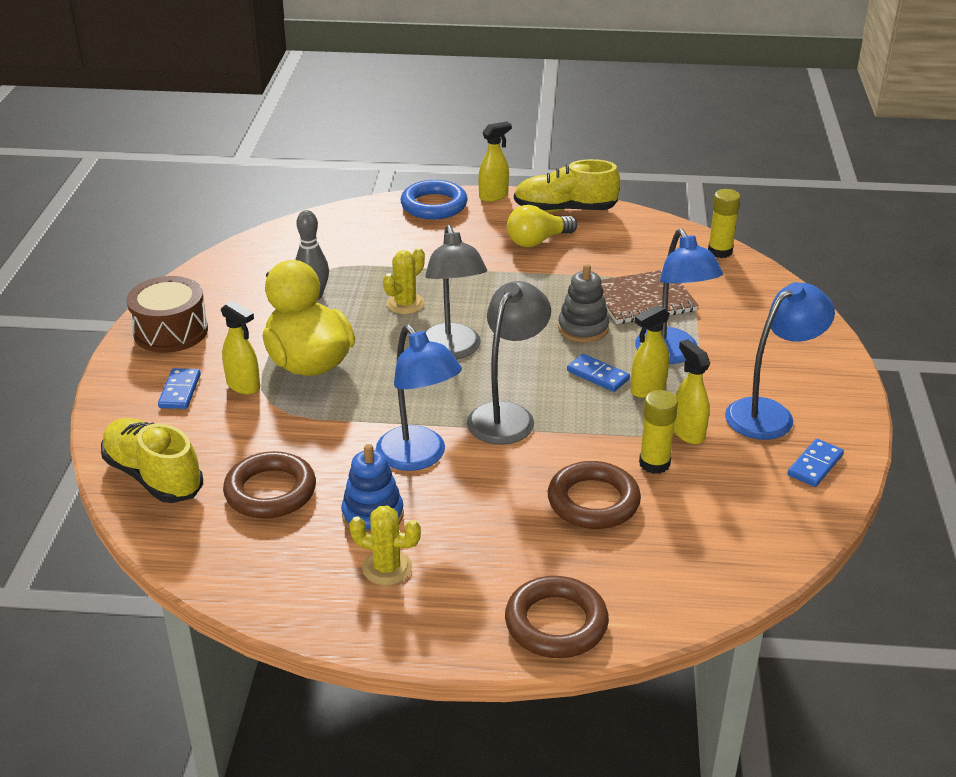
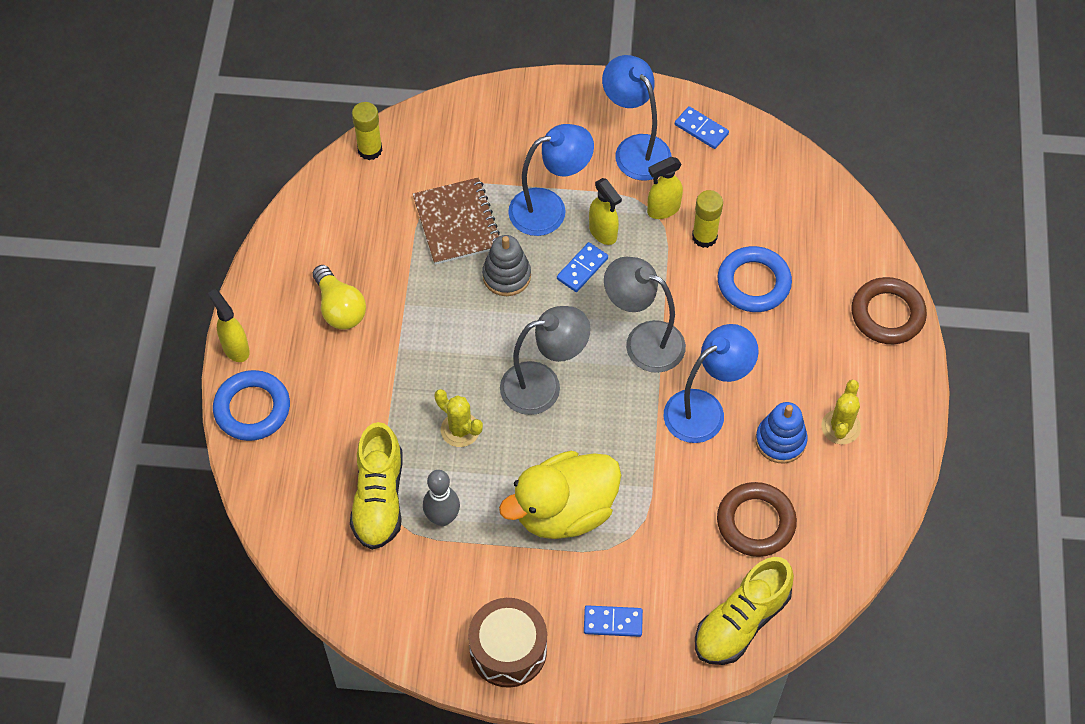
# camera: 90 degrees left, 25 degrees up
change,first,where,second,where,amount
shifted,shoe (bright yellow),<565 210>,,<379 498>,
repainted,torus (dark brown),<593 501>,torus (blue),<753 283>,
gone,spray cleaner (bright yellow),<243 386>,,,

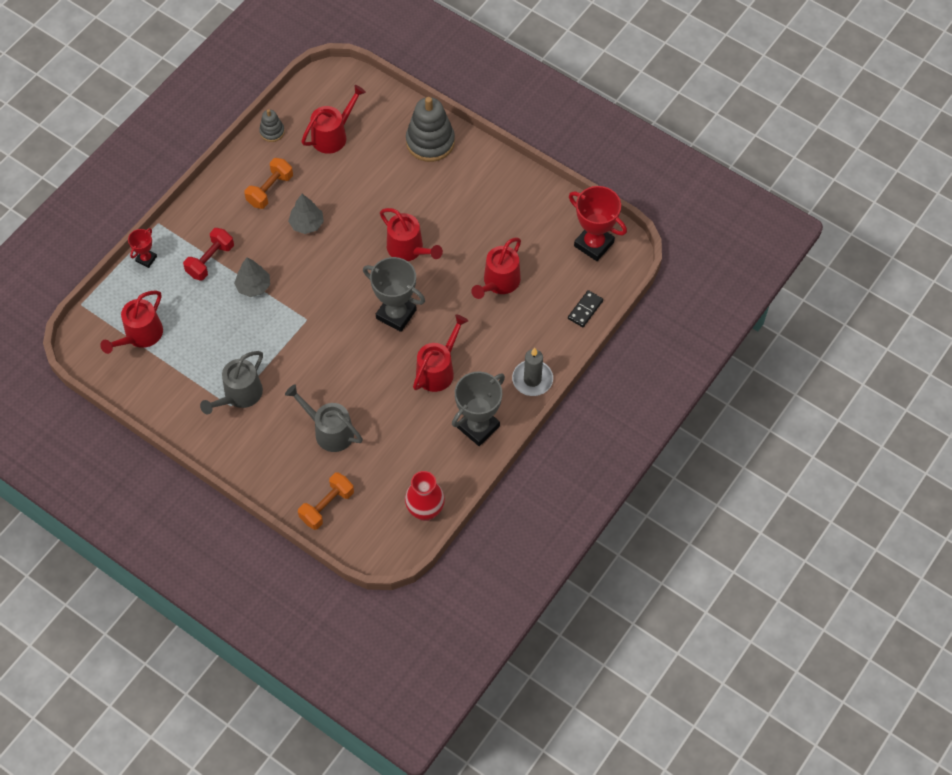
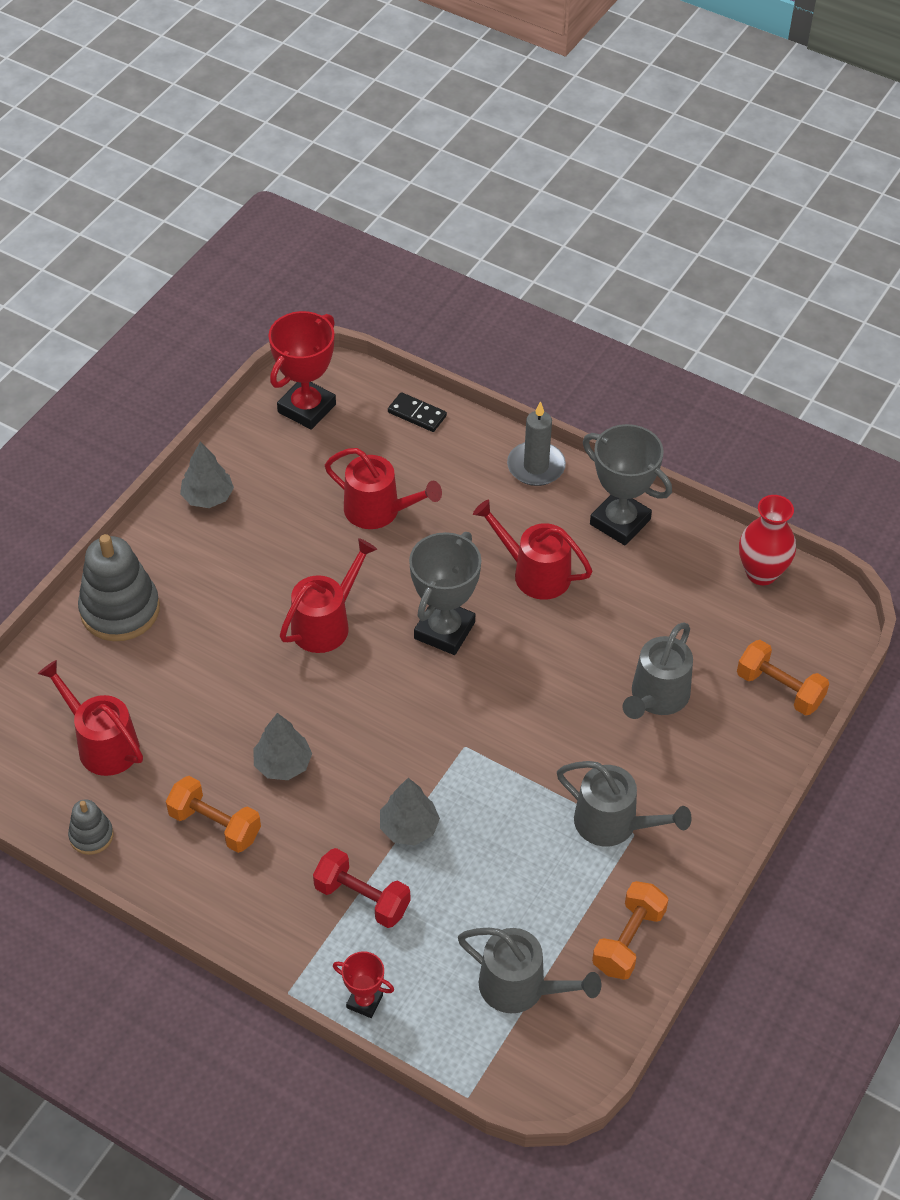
# camera: 95 degrees left, 10 degrees down
change,first,where,second,where,amount
new,,,toy tree (grey),<208 497>,
repainted,sprinkling can (scarlet),<140 335>,sprinkling can (grey),<520 987>,
new,,,hand weight (orange-coloured),<628 940>,

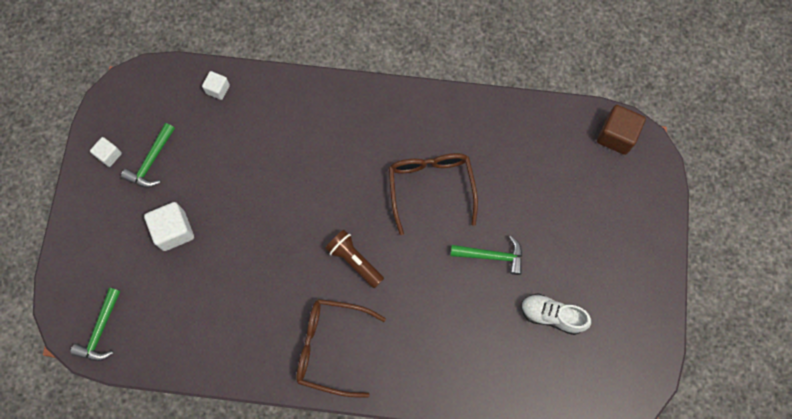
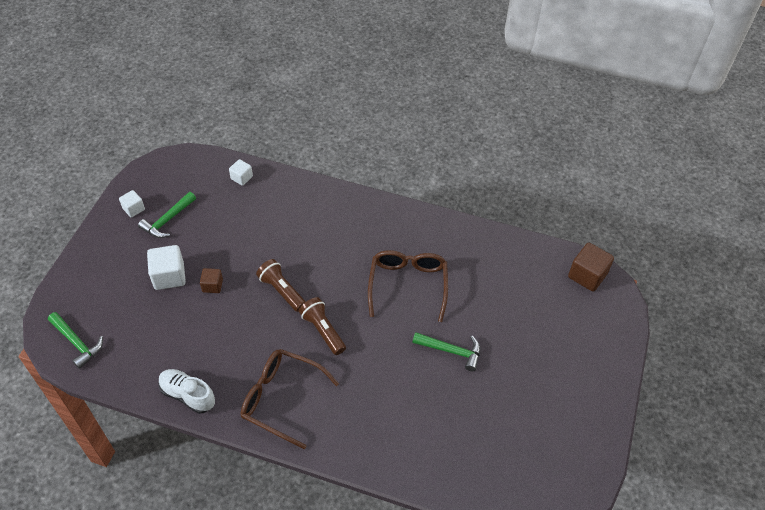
# camera: 10 degrees right, 20 degrees down
change,first,where,second,where,amount
rotated,carpenter's hammer (green),<100 330>,,<77 343>,75 degrees counterclockwise
shifted,shoe (white),<551 315>,,<188 395>,
new,,,cube (dark brown),<212 285>,
new,,,flashlight (dark brown),<282 291>,

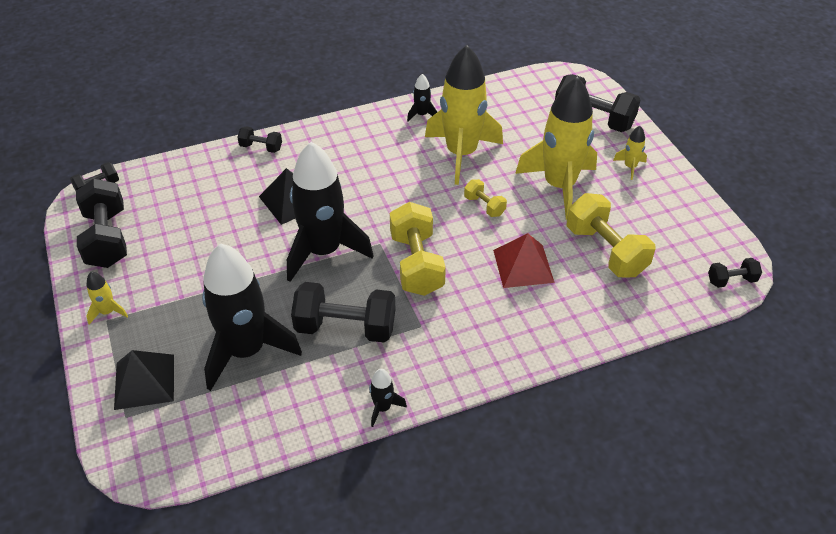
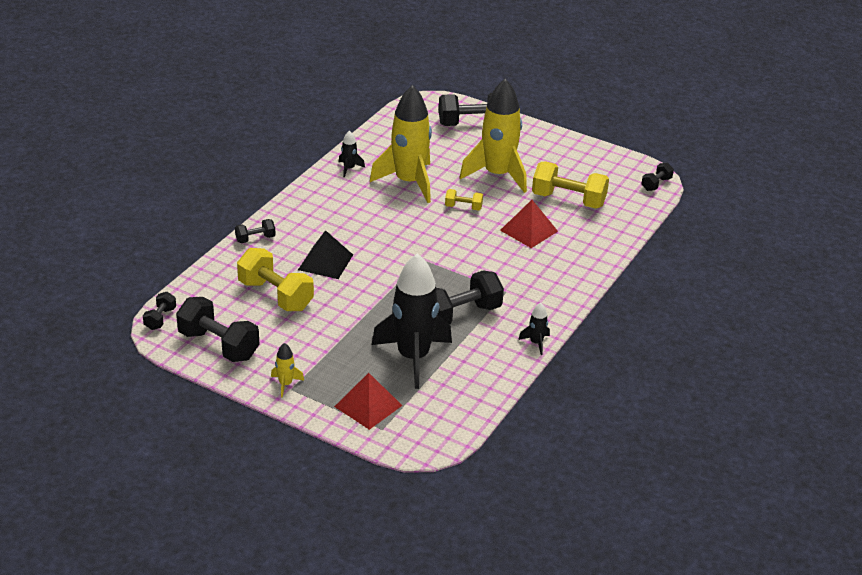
# camera: 40 degrees left, 10 degrees down
change,first,where,second,where,amount
shifted,hand weight (bright yellow),<416 264>,,<275 295>,
repainted,pyramid (ebony),<144 381>,pyramid (scarlet),<368 406>,
gone,rocket (ebony),<323 251>,,,
gone,rocket (bright yellow),<630 167>,,,

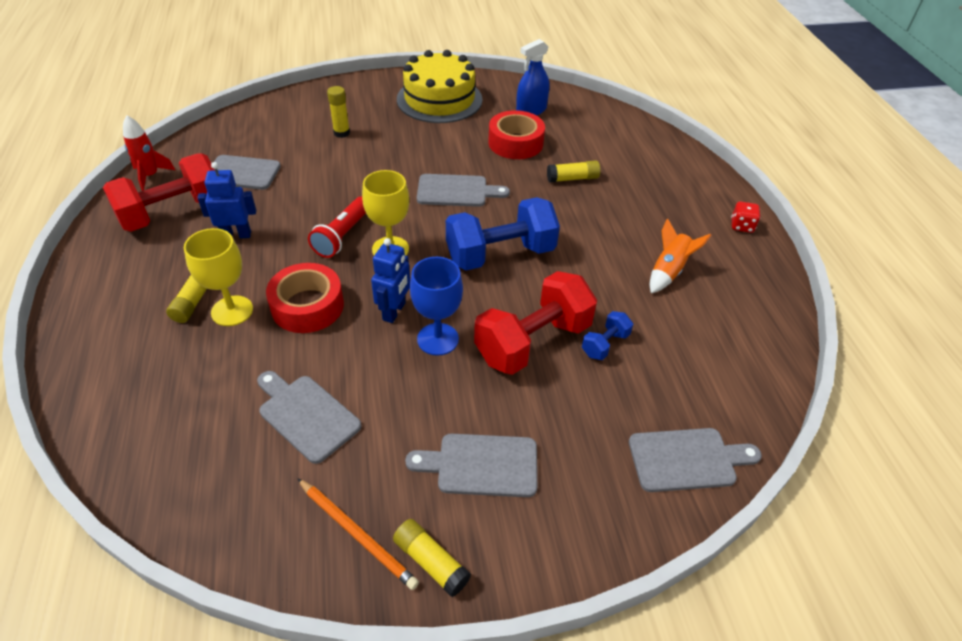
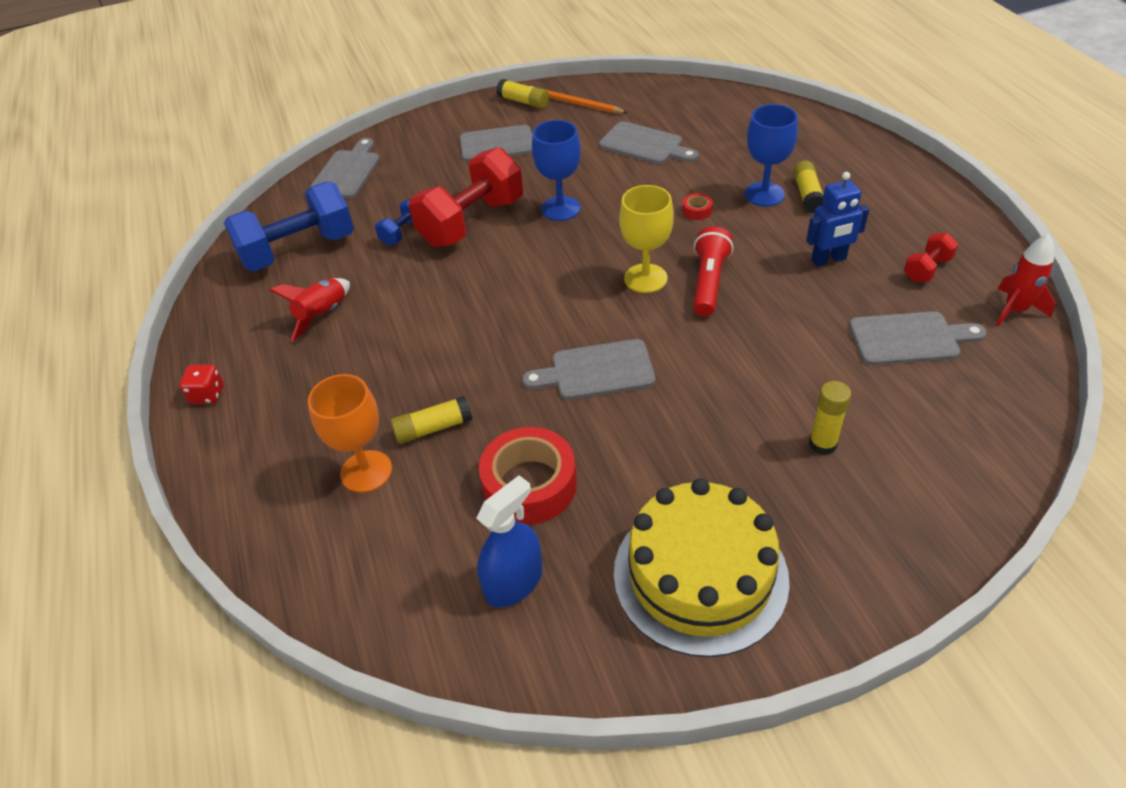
# camera: 175 degrees right, 0 degrees up
change,first,where,second,where,amount
shifted,hand weight (blue),<500 254>,,<298 250>,
repainted,rocket (orange-coloured),<668 271>,rocket (scarlet),<323 315>,
new,,,goblet (orange-coloured),<366 471>,
rotated,bread board (grey),<687 459>,,<347 172>,120 degrees clockwise
scaled,sticky tape (scarlet),<307 306>,,<697 211>,x0.41
repainted,goblet (bright yellow),<232 311>,goblet (blue),<764 194>,
scaled,hand weight (scarlet),<173 213>,,<927 269>,x0.46
gone,robot figure (blue),<394 311>,,,

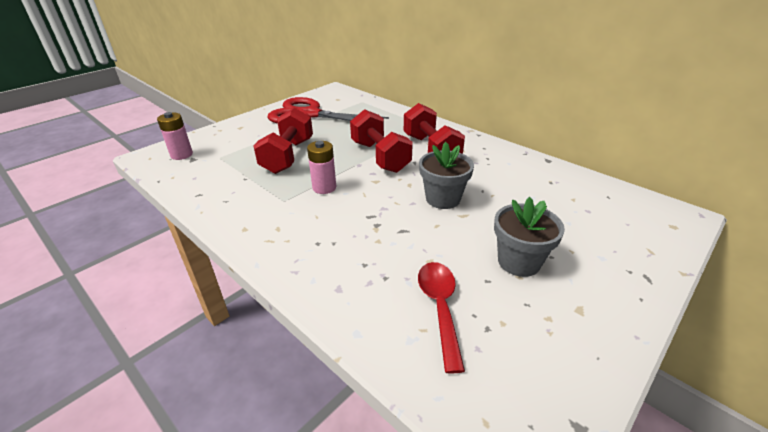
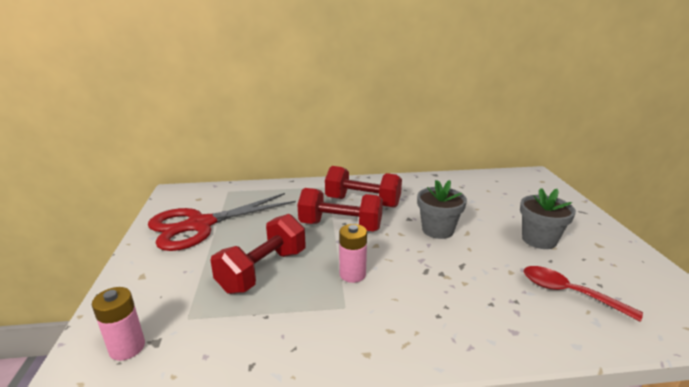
# camera: 50 degrees left, 10 degrees down
change,first,where,second,where,amount
rotated,hand weight (scarlet),<288 156>,,<263 270>,75 degrees clockwise

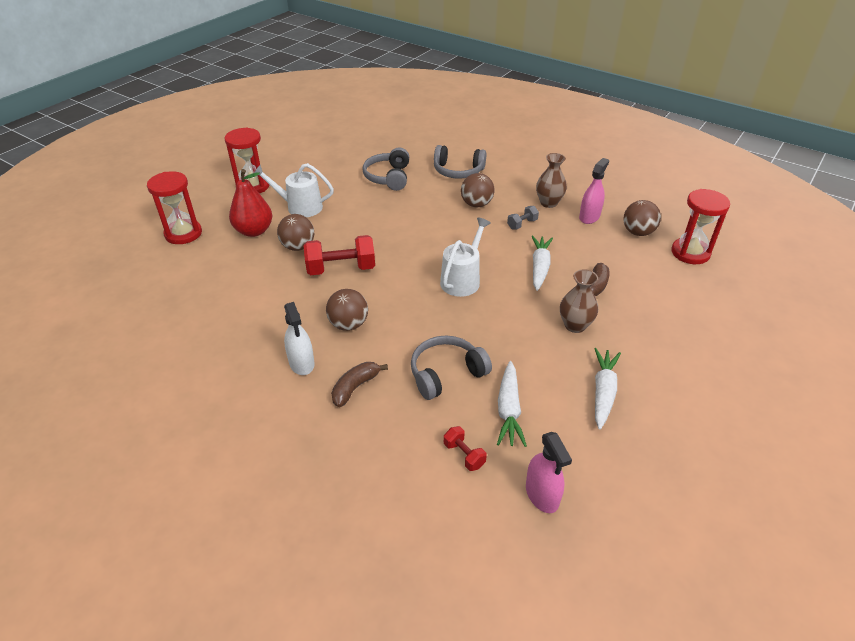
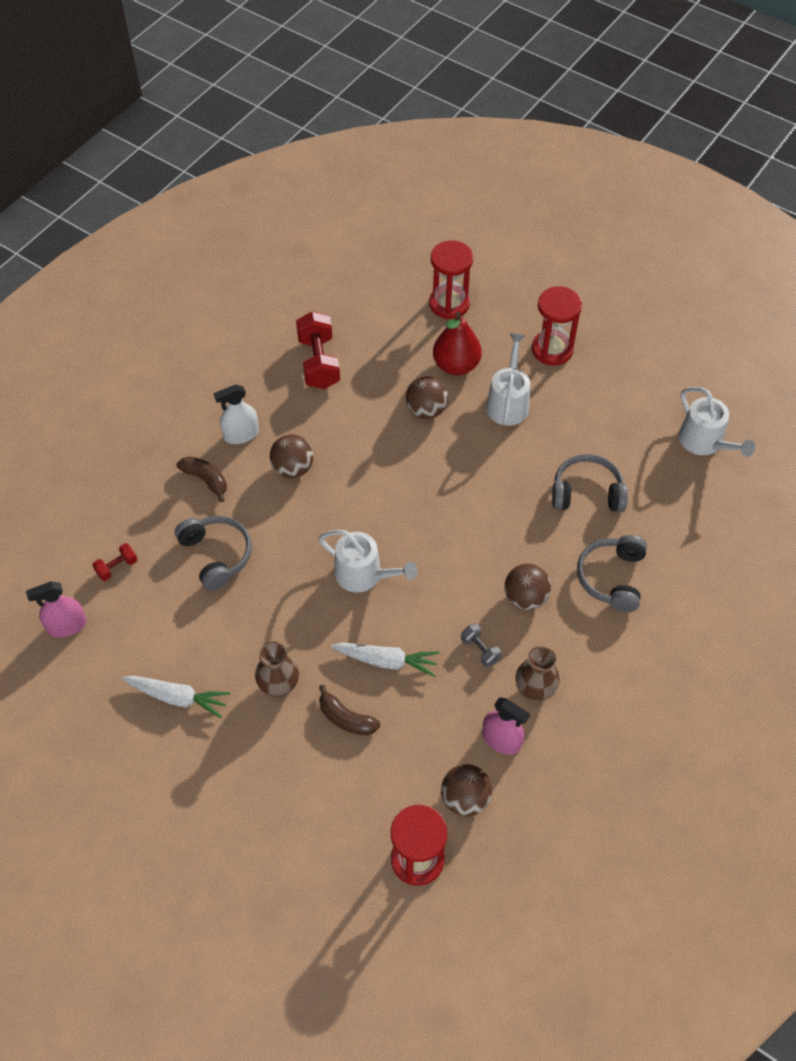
# camera: 90 degrees right, 15 degrees up
change,first,where,second,where,amount
shifted,hand weight (scarlet),<341 269>,,<319 362>,
new,,,sprinkling can (white),<704 442>,
gone,carrot (white),<509 410>,,,

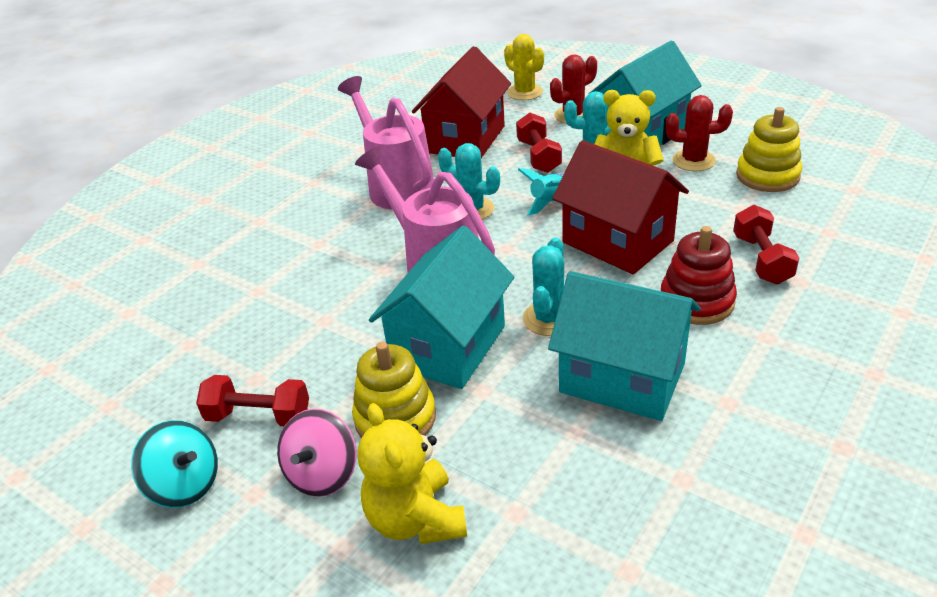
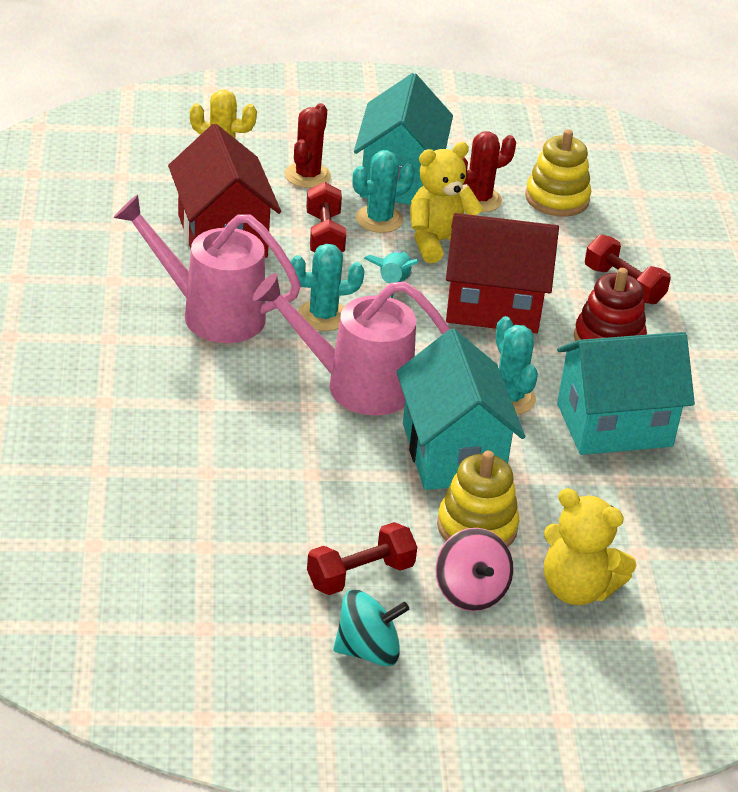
# camera: 45 degrees left, 0 degrees up
change,first,where,second,where,amount
rotated,hand weight (scarlet),<538 156>,,<324 236>,45 degrees clockwise

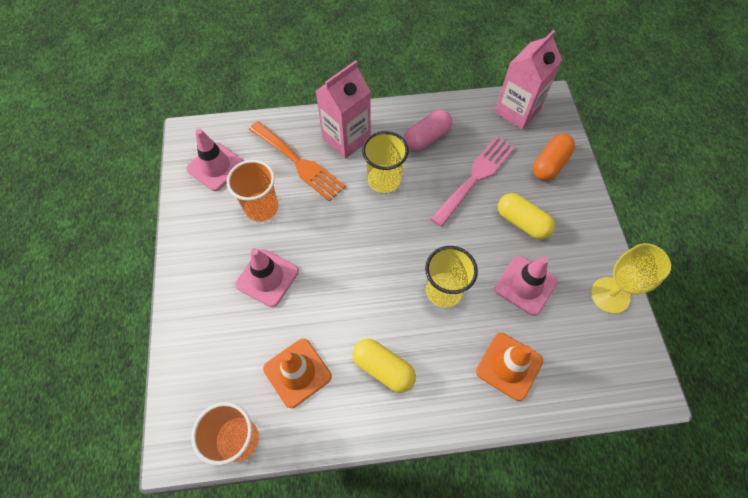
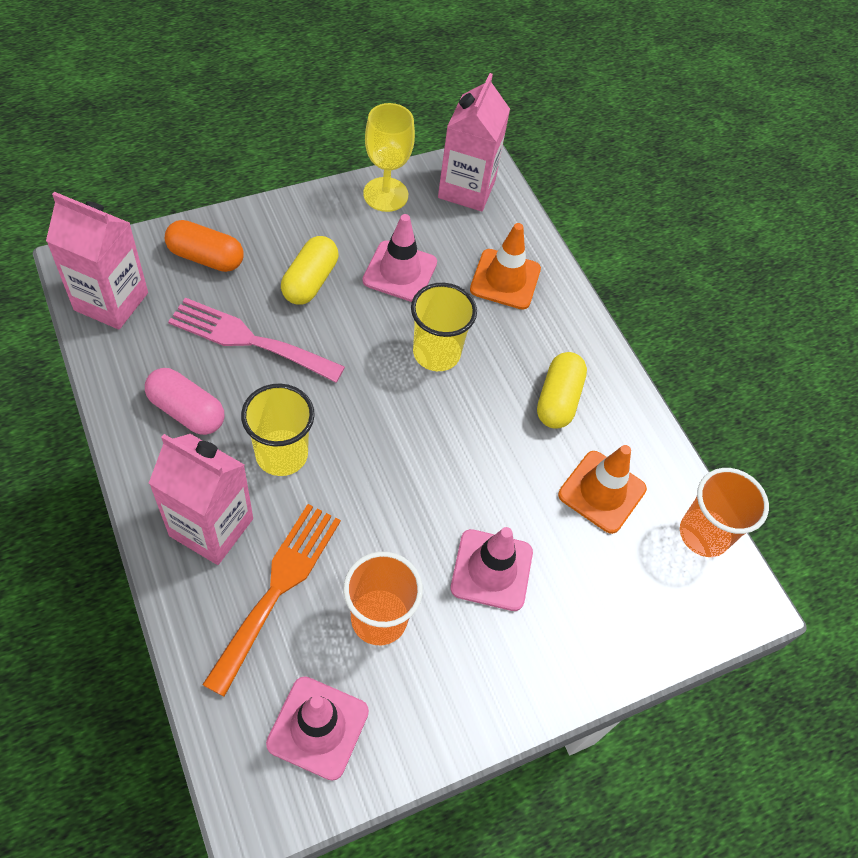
# camera: 115 degrees left, 5 degrees down
change,first,where,second,where,amount
new,,,carton (pink),<466 189>,

